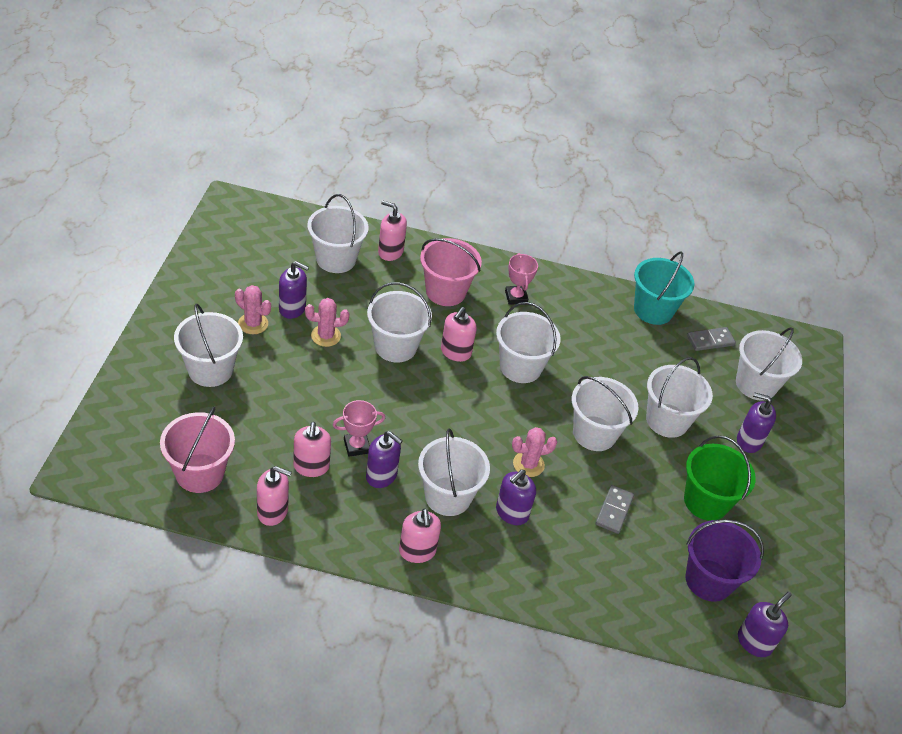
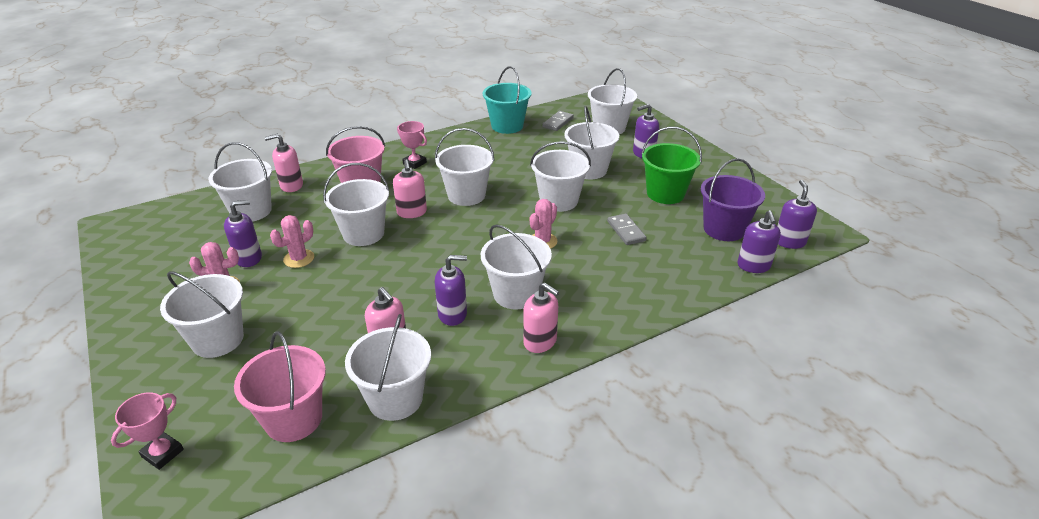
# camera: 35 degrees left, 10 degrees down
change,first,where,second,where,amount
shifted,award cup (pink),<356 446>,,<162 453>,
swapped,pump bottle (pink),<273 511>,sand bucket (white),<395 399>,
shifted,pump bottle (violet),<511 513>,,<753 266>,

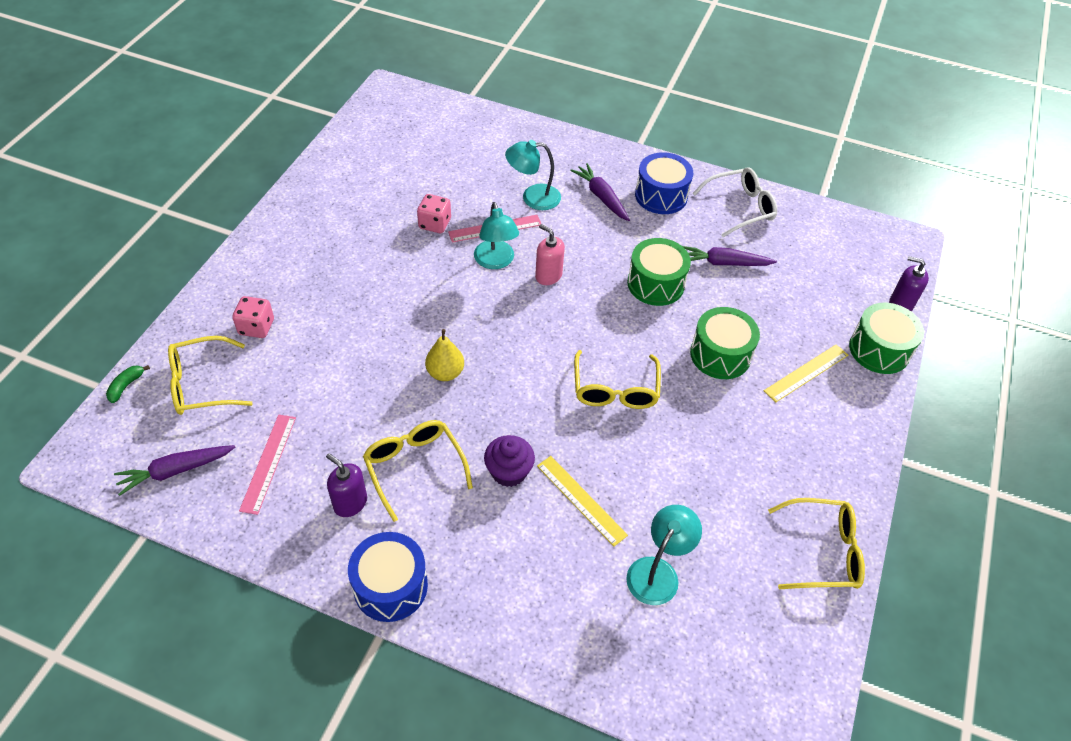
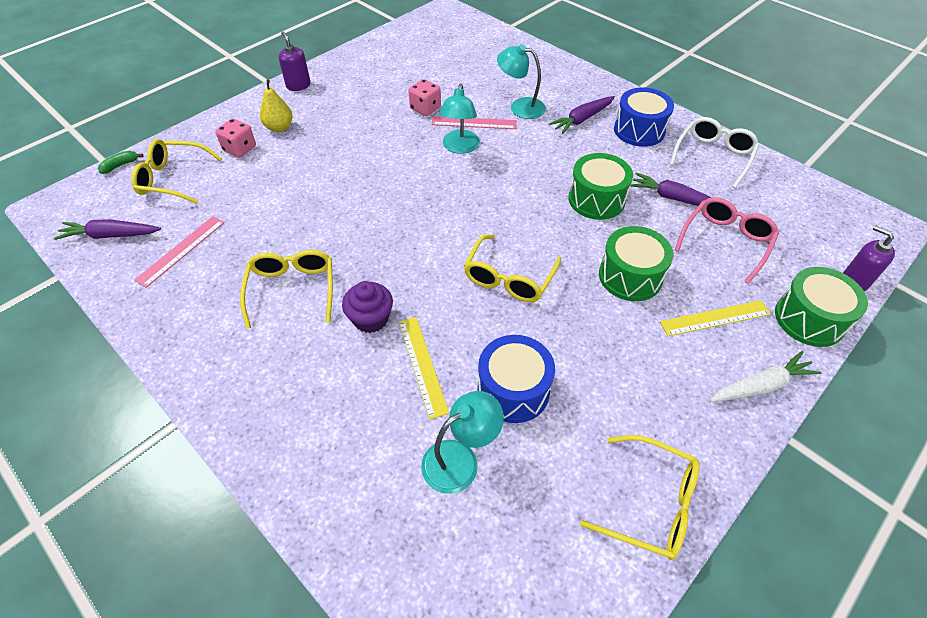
# camera: 25 degrees right, 0 degrees up
change,first,where,second,where,amount
shifted,pear (bright yellow),<445 373>,,<279 127>,
shifted,pump bottle (violet),<350 503>,,<298 85>,
shifted,drum (blue),<390 586>,,<513 390>,
rotated,carrot (violet),<601 197>,,<582 119>,120 degrees counterclockwise
rotated,spectacles (white),<740 208>,,<713 156>,60 degrees counterclockwise
new,,,spectacles (pink),<725 242>,
new,,,carrot (white),<761 385>,
gone,pump bottle (pink),<548 276>,,,

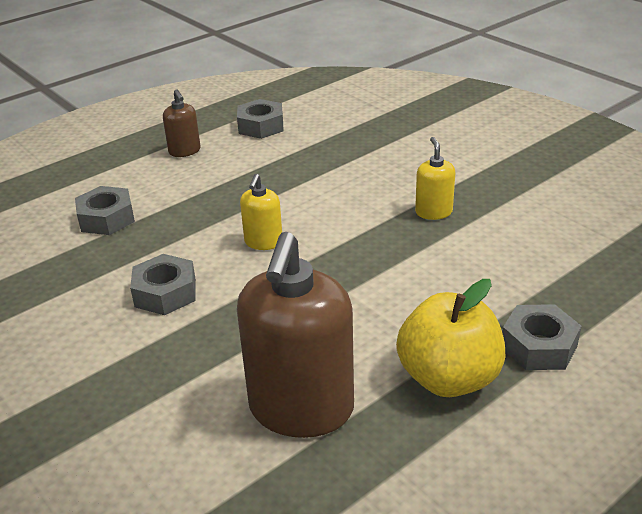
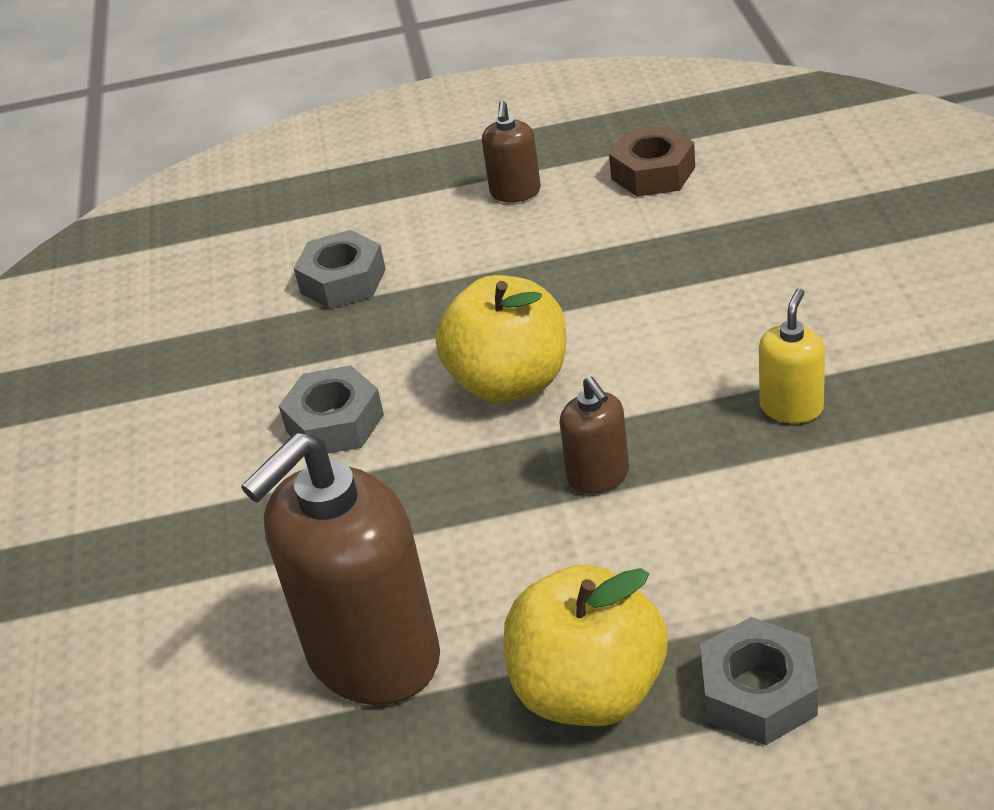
# camera: 35 degrees right, 5 degrees up
change,first,where,second,where,amount
swapped,pump bottle (bright yellow),<263 242>,toy apple (bright yellow),<510 382>,
new,,,pump bottle (dark brown),<598 476>,
repainted,nut (grey),<261 126>,nut (dark brown),<653 173>,

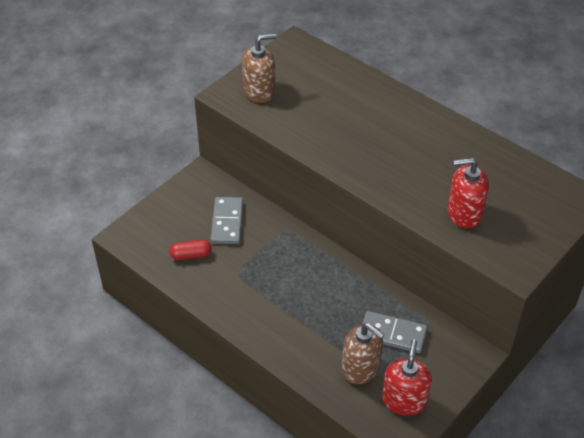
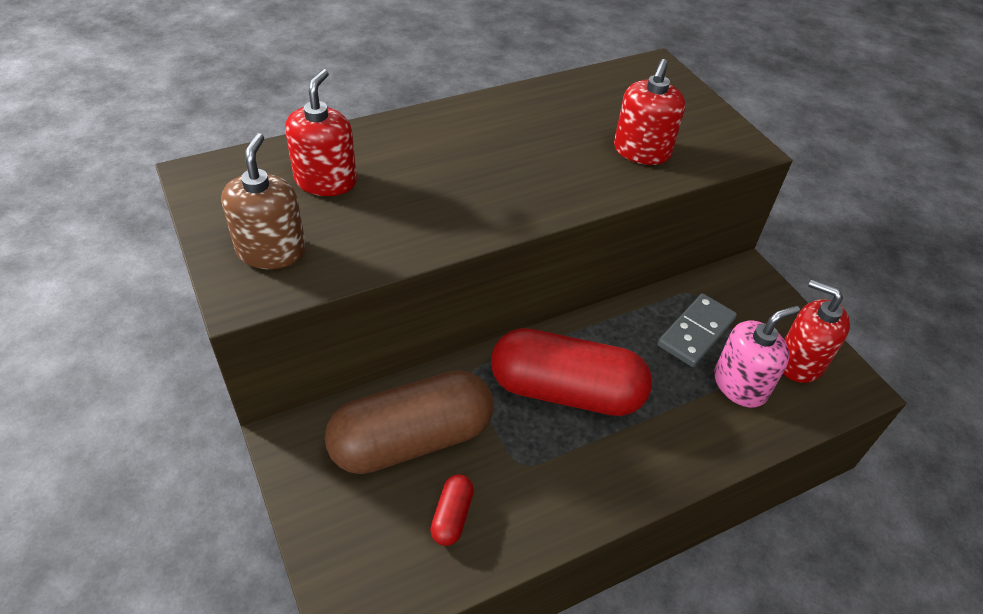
# camera: 70 degrees left, 0 degrees up
change,first,where,second,where,amount
new,,,pump bottle (scarlet),<326 181>,
swapped,domino piece (grey),<227 222>,pill shape (dark brown),<412 440>,
new,,,pill shape (scarlet),<566 391>,
repainted,pump bottle (dark brown),<361 368>,pump bottle (pink),<740 384>,

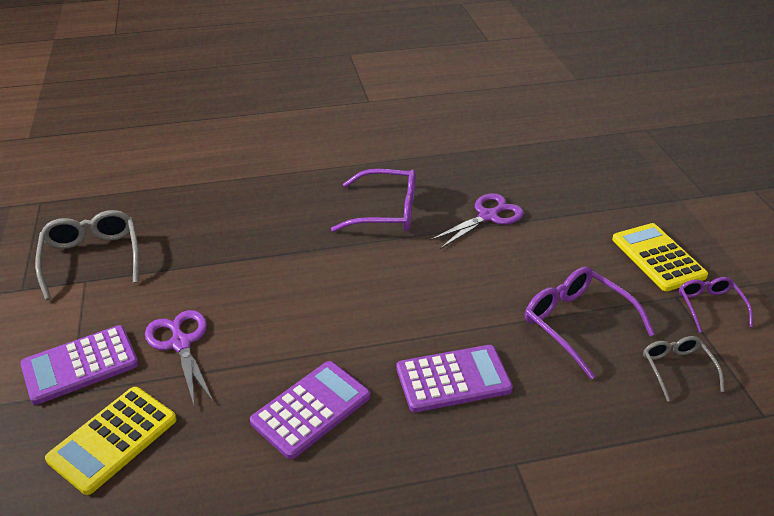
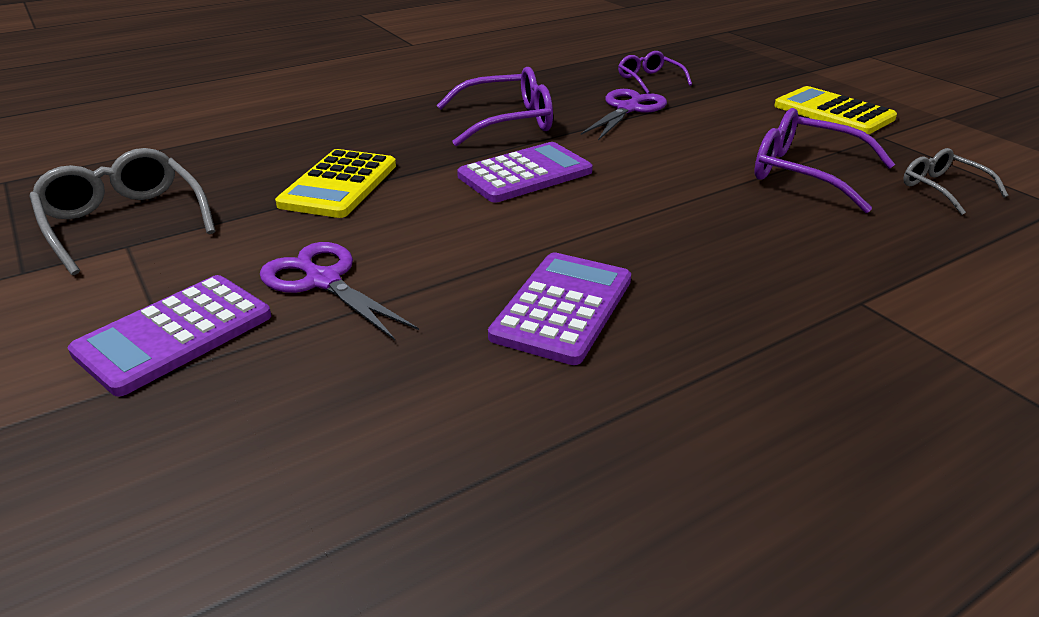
# camera: 20 degrees left, 5 degrees down
change,first,where,second,where,amount
shifted,adding machine (bright yellow),<113 439>,,<339 185>,
shifted,adding machine (violet),<453 379>,,<525 174>,
shifted,spectacles (violet),<710 306>,,<649 80>,

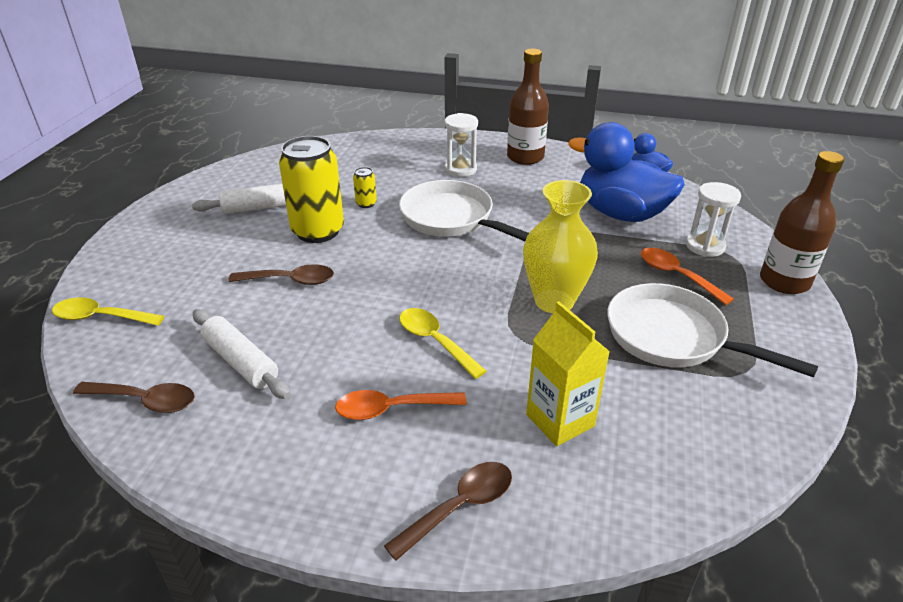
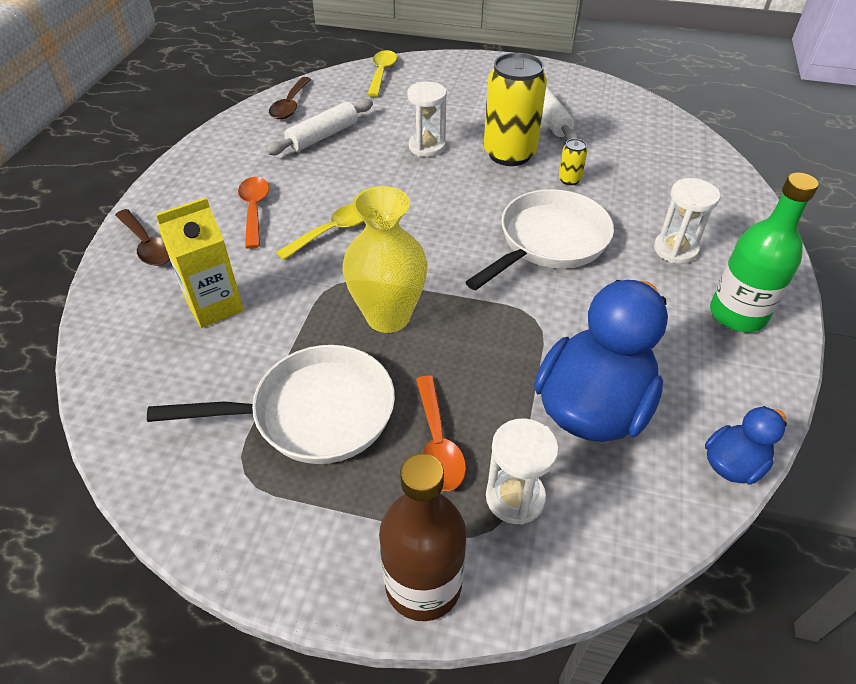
# camera: 90 degrees right, 10 degrees up
change,first,where,second,where,amount
rotated,skillet (white),<672 337>,,<314 413>,45 degrees clockwise
swapped,tablespoon (dark brown),<290 280>,sand timer (white),<427 147>,
rotated,tablespoon (orange-coloured),<676 275>,,<437 443>,120 degrees clockwise
repainted,flask (dark brown),<525 157>,flask (green),<737 314>,

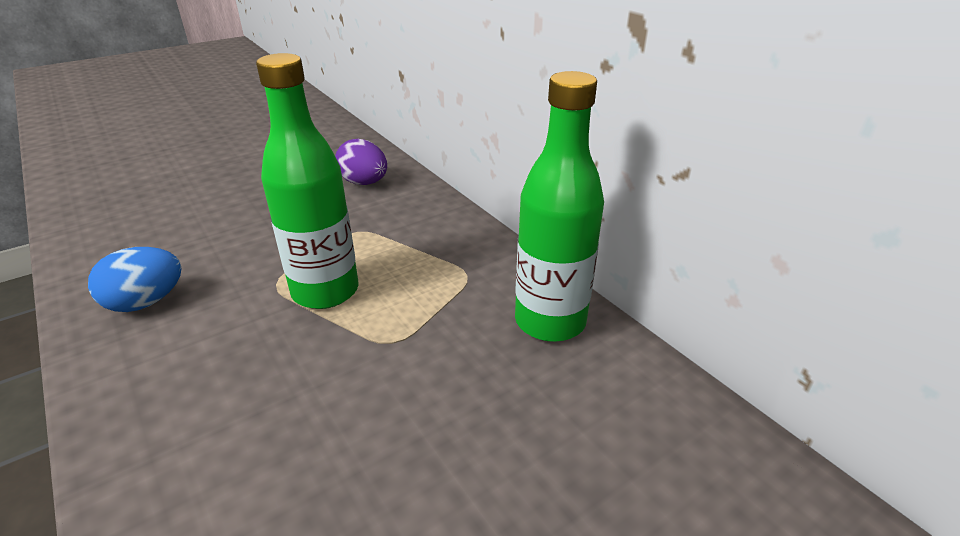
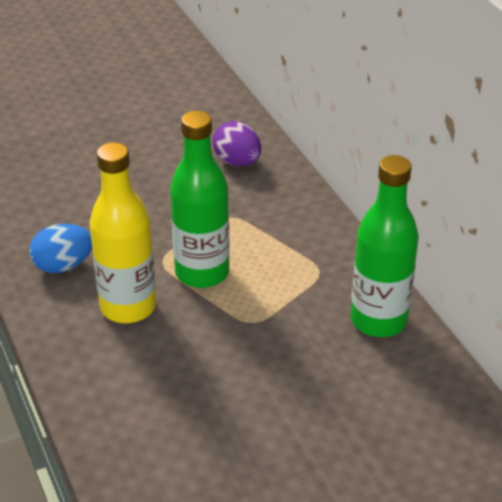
# camera: 10 degrees right, 5 degrees up
change,first,where,second,where,amount
new,,,flask (bright yellow),<128 307>,

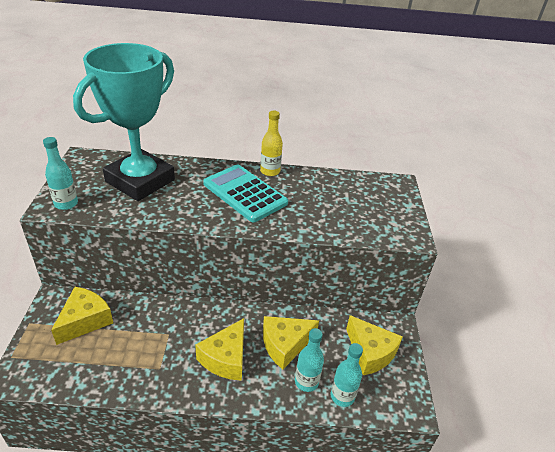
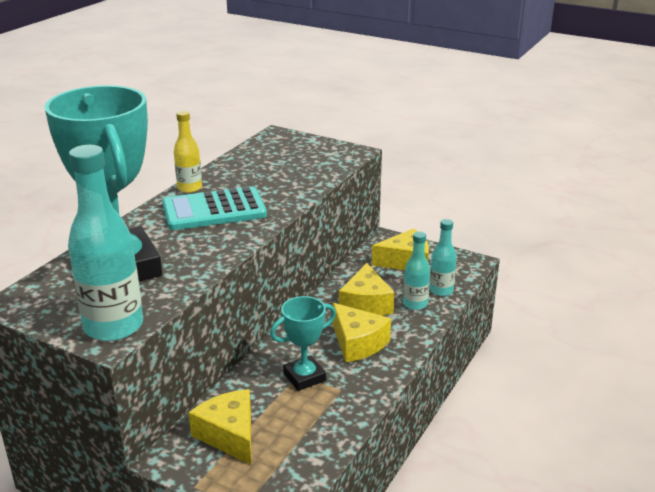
# camera: 60 degrees left, 10 degrees down
change,first,where,second,where,amount
scaled,flask (aqua),<66 204>,,<113 326>,x1.81
new,,,award cup (aqua),<304 377>,

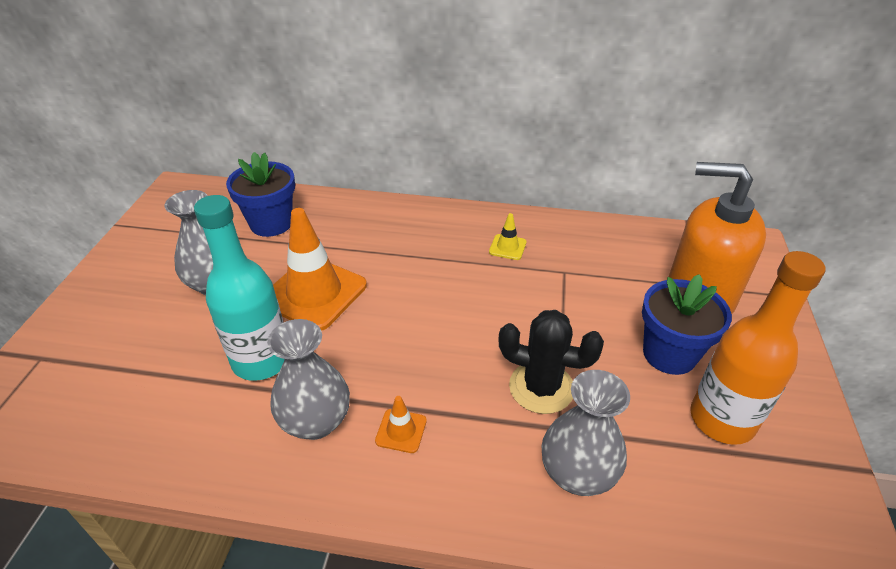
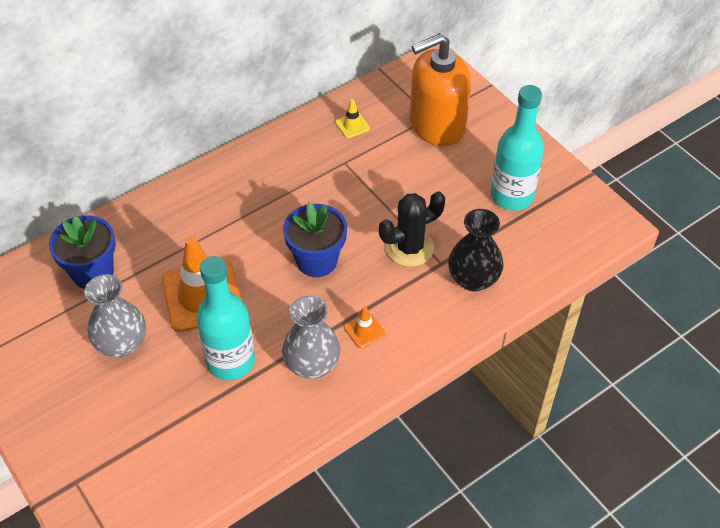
# camera: 45 degrees left, 10 degrees up
change,first,where,second,where,amount
shifted,plant pot (blue),<669 354>,,<316 260>,
shifted,safety cone (bright yellow),<507 247>,,<352 125>,
repainted,tall vase (grey),<577 474>,tall vase (ebony),<473 279>,
repainted,flask (orange-coloured),<722 419>,flask (aqua),<512 196>,

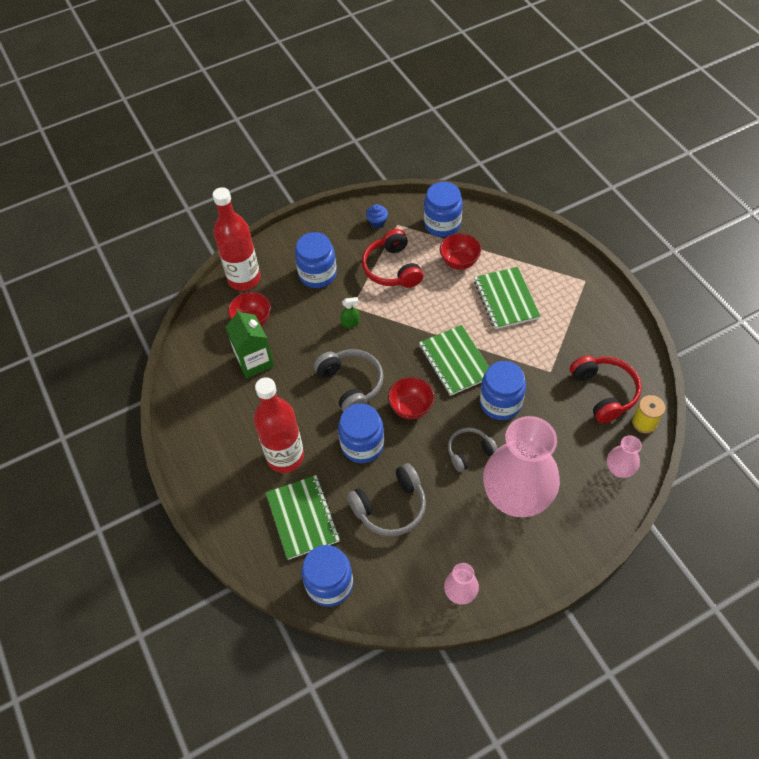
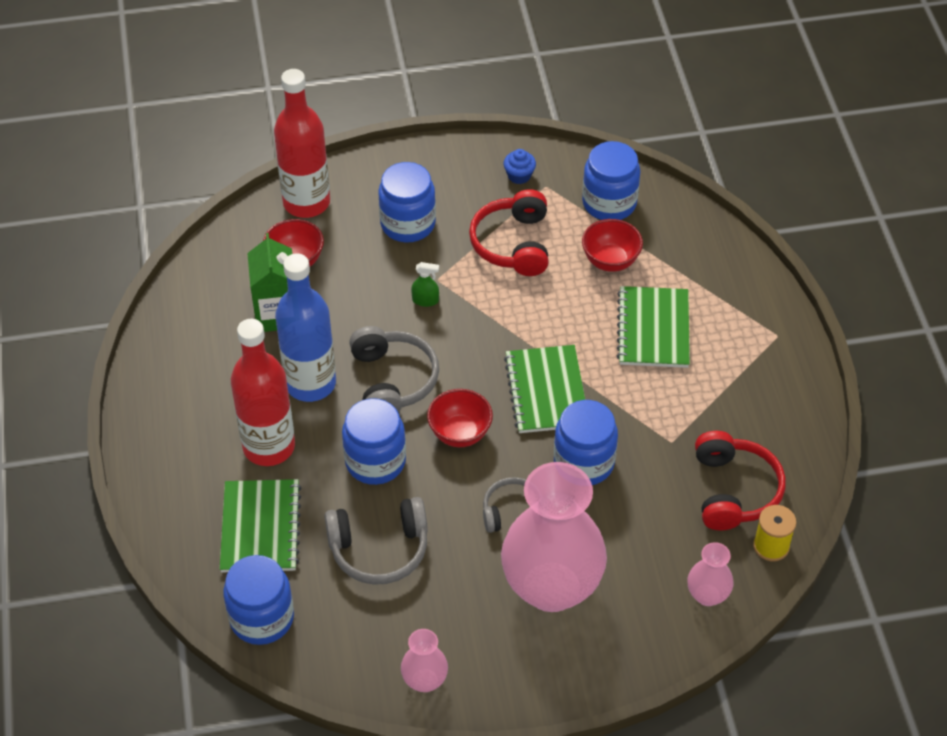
# camera: 15 degrees right, 5 degrees down
change,first,where,second,where,amount
new,,,flask (blue),<310 383>,

